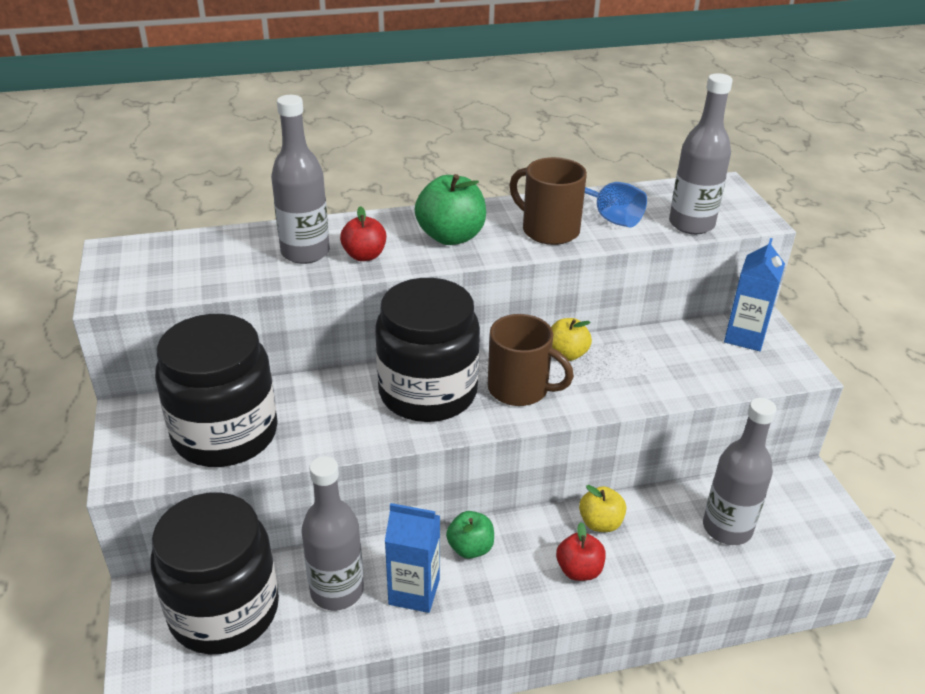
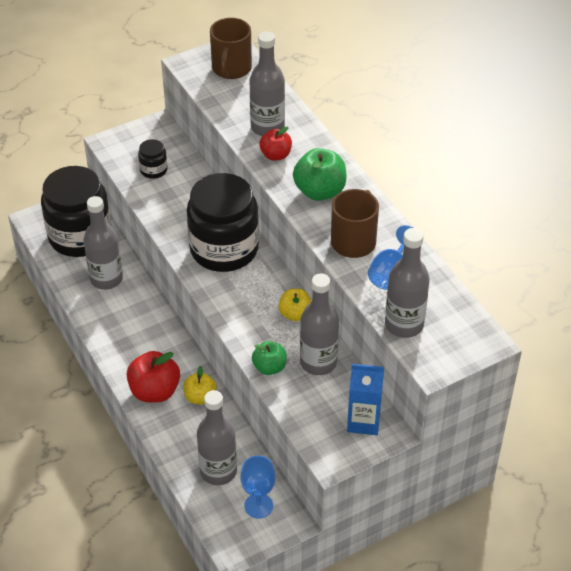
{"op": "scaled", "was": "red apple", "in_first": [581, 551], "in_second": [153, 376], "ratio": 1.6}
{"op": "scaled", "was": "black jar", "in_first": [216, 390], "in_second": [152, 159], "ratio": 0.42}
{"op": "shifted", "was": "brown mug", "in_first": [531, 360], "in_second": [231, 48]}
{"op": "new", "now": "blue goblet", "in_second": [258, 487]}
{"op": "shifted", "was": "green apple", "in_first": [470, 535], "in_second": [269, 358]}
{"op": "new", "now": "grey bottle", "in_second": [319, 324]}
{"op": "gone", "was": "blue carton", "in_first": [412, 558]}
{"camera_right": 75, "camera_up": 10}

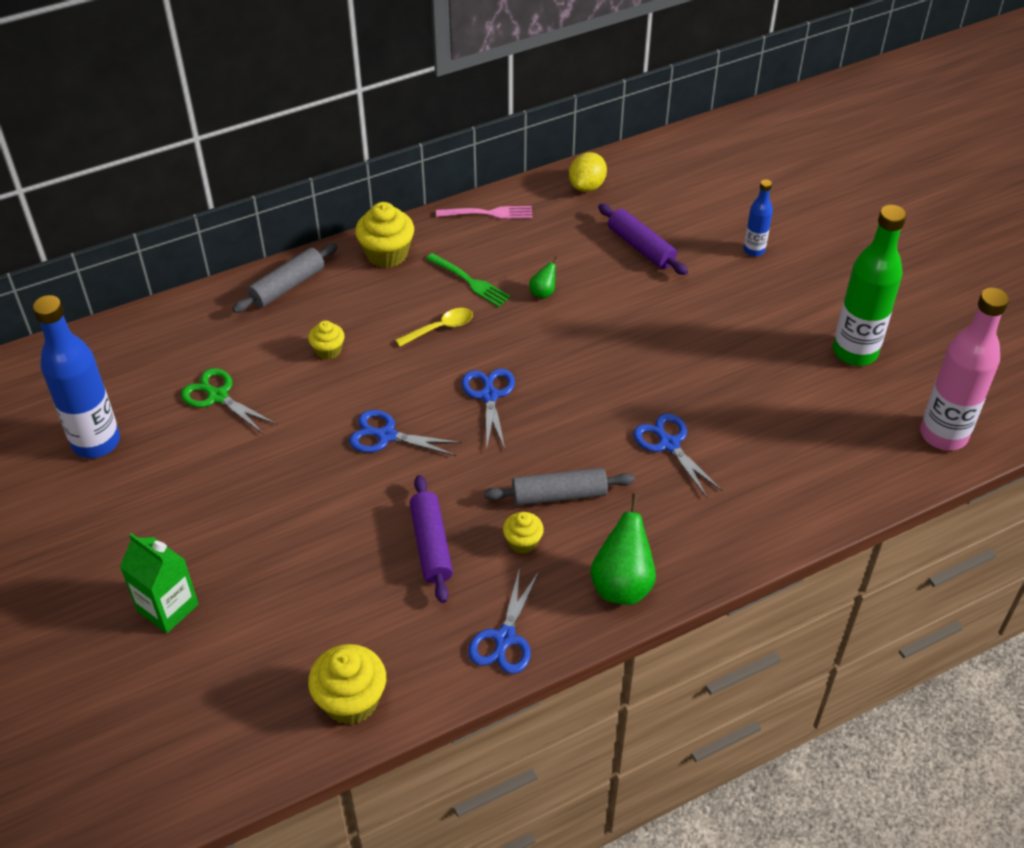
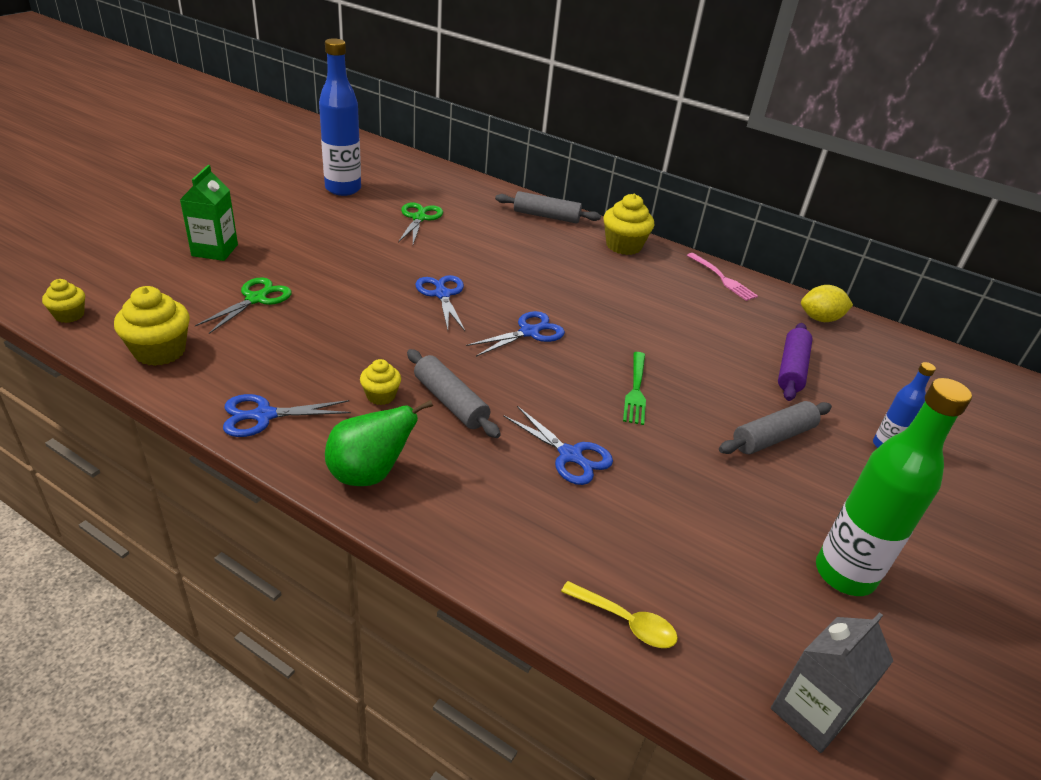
{"op": "shifted", "was": "yellow cupcake", "in_first": [326, 340], "in_second": [63, 301]}
{"op": "new", "now": "green scissors", "in_second": [243, 305]}
{"op": "rotated", "was": "blue scissors", "in_first": [678, 455], "in_second": [558, 445], "clockwise": 105}
{"op": "shifted", "was": "yellow spoon", "in_first": [434, 327], "in_second": [619, 614]}
{"op": "shifted", "was": "green fork", "in_first": [468, 280], "in_second": [634, 388]}
{"op": "new", "now": "grey rolling pin", "in_second": [775, 427]}
{"op": "swapped", "was": "pink bottle", "now": "grey carton", "in_first": [964, 369], "in_second": [832, 682]}
{"op": "gone", "was": "purple rolling pin", "in_first": [431, 539]}
{"op": "gone", "was": "green pear", "in_first": [543, 277]}
{"camera_right": 55, "camera_up": -10}

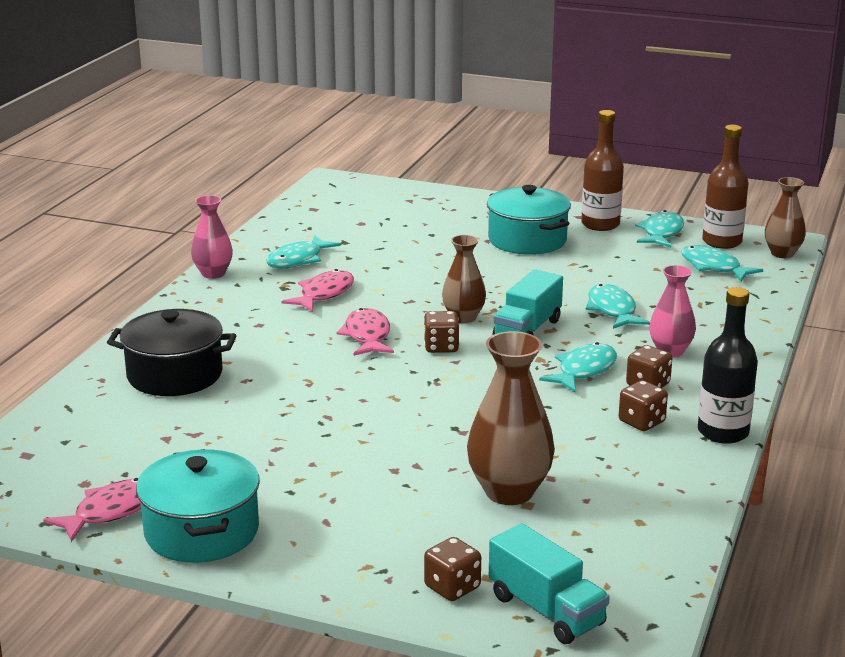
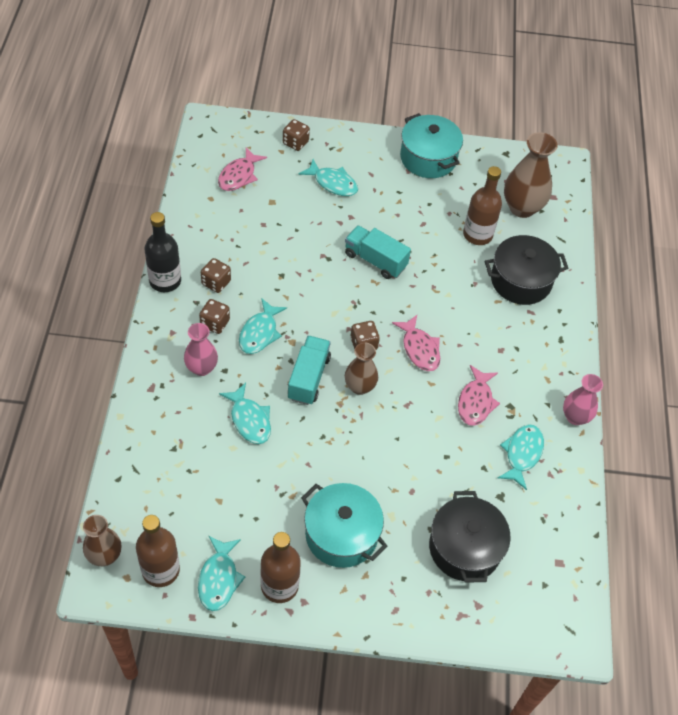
{"op": "shifted", "was": "pink fish", "in_first": [92, 510], "in_second": [242, 169]}
{"op": "shifted", "was": "turquoise fish", "in_first": [722, 263], "in_second": [328, 177]}
{"op": "shifted", "was": "turquoise truck", "in_first": [549, 583], "in_second": [378, 252]}
{"op": "new", "now": "black pot", "in_second": [470, 537]}
{"op": "new", "now": "brown bottle", "in_second": [482, 205]}
{"op": "shifted", "was": "brown vase", "in_first": [511, 418], "in_second": [531, 175]}
{"camera_right": 160, "camera_up": 30}

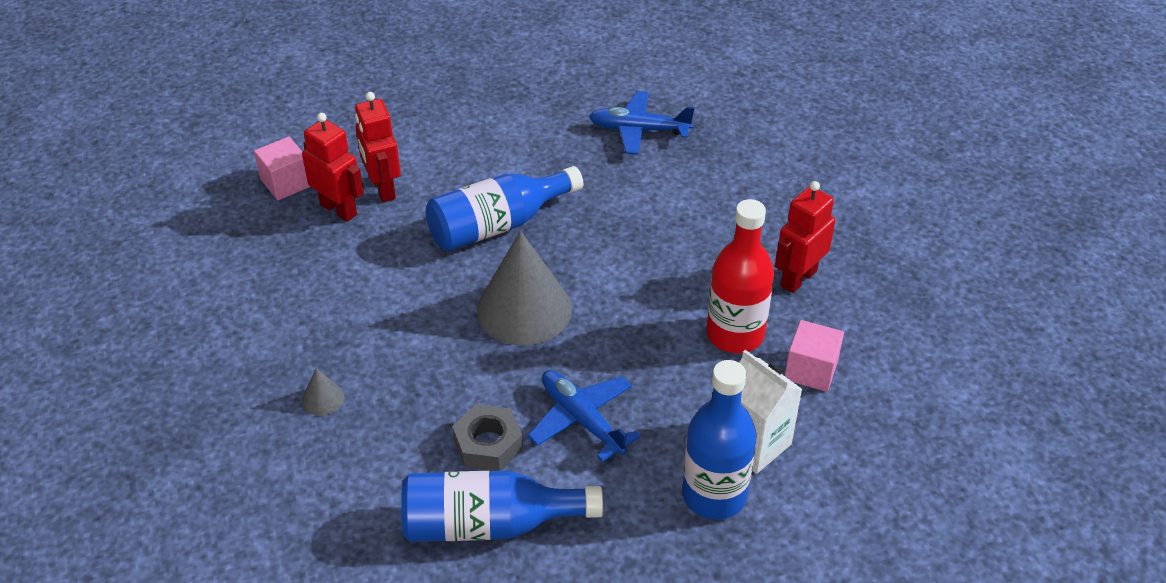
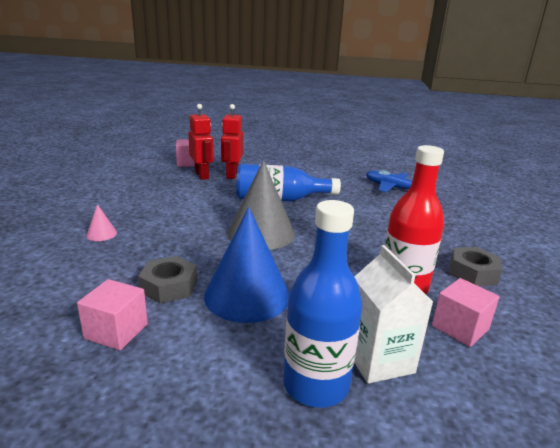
{"op": "swapped", "was": "blue bottle", "now": "pink cube", "in_first": [502, 506], "in_second": [112, 314]}
{"op": "repainted", "was": "grey cone", "now": "pink cone", "in_first": [323, 392], "in_second": [101, 222]}
{"op": "swapped", "was": "blue plane", "now": "blue cone", "in_first": [584, 416], "in_second": [246, 265]}
{"op": "swapped", "was": "red robot", "now": "grey nut", "in_first": [805, 237], "in_second": [476, 266]}
{"camera_right": 25, "camera_up": -20}

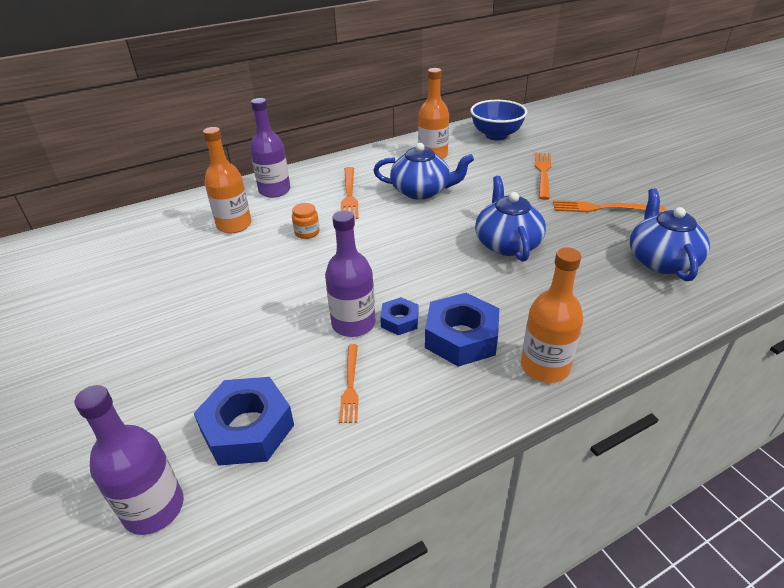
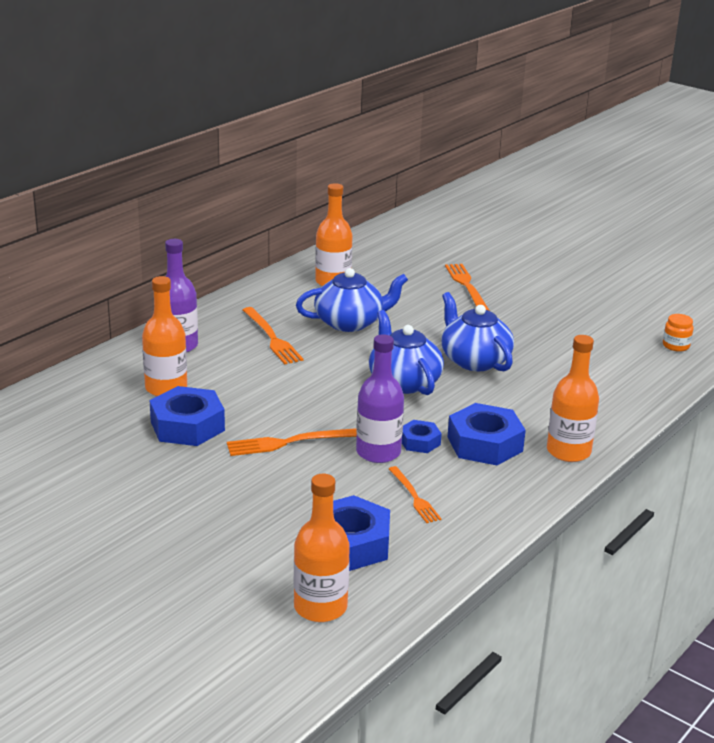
{"op": "new", "now": "blue nut", "in_second": [187, 416]}
{"op": "shifted", "was": "orange fork", "in_first": [609, 206], "in_second": [292, 442]}
{"op": "repainted", "was": "purple bottle", "now": "orange bottle", "in_first": [129, 460], "in_second": [322, 548]}
{"op": "shifted", "was": "blue teapot", "in_first": [670, 234], "in_second": [406, 352]}
{"op": "shifted", "was": "orange jar", "in_first": [306, 221], "in_second": [678, 333]}
{"op": "gone", "was": "blue bowl", "in_first": [498, 120]}
{"camera_right": -25, "camera_up": -10}

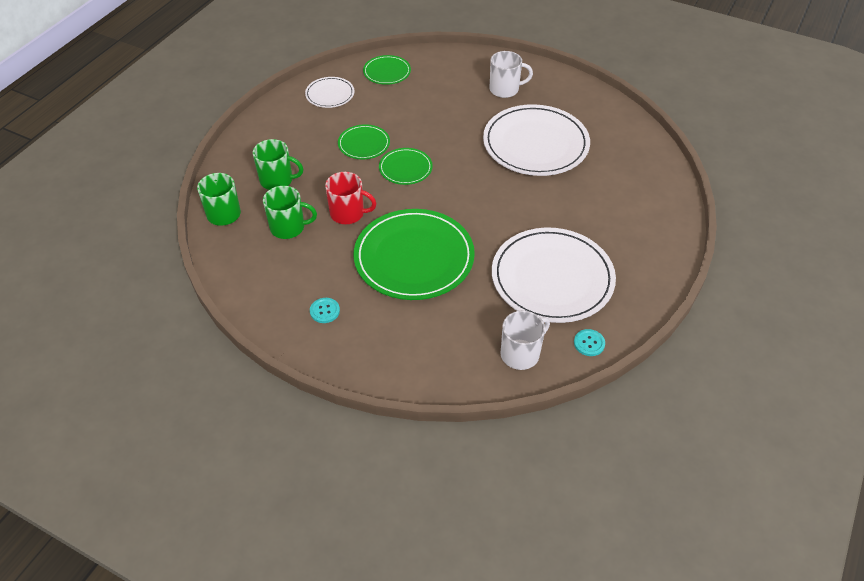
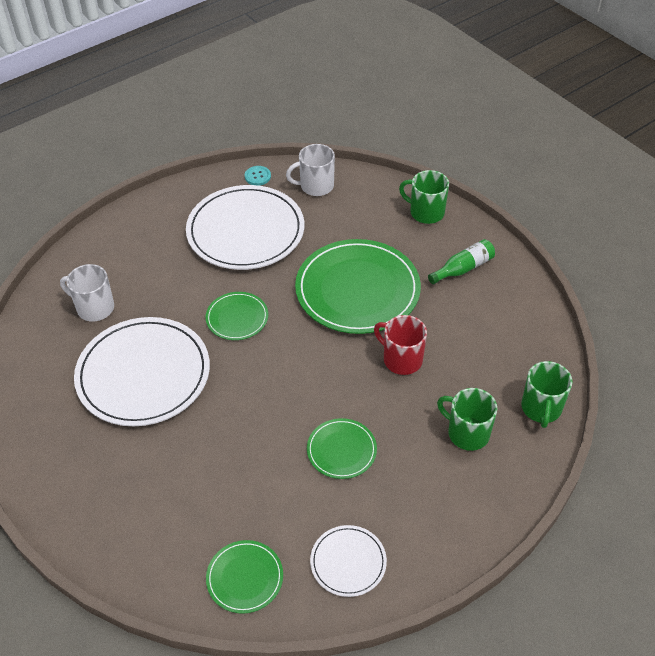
{"op": "shifted", "was": "white mug", "in_first": [511, 74], "in_second": [87, 293]}
{"op": "shifted", "was": "green plate", "in_first": [406, 166], "in_second": [236, 316]}
{"op": "shifted", "was": "green mug", "in_first": [290, 212], "in_second": [424, 197]}
{"op": "swapped", "was": "turquoise button", "now": "green bottle", "in_first": [325, 310], "in_second": [461, 261]}
{"camera_right": -155, "camera_up": 0}

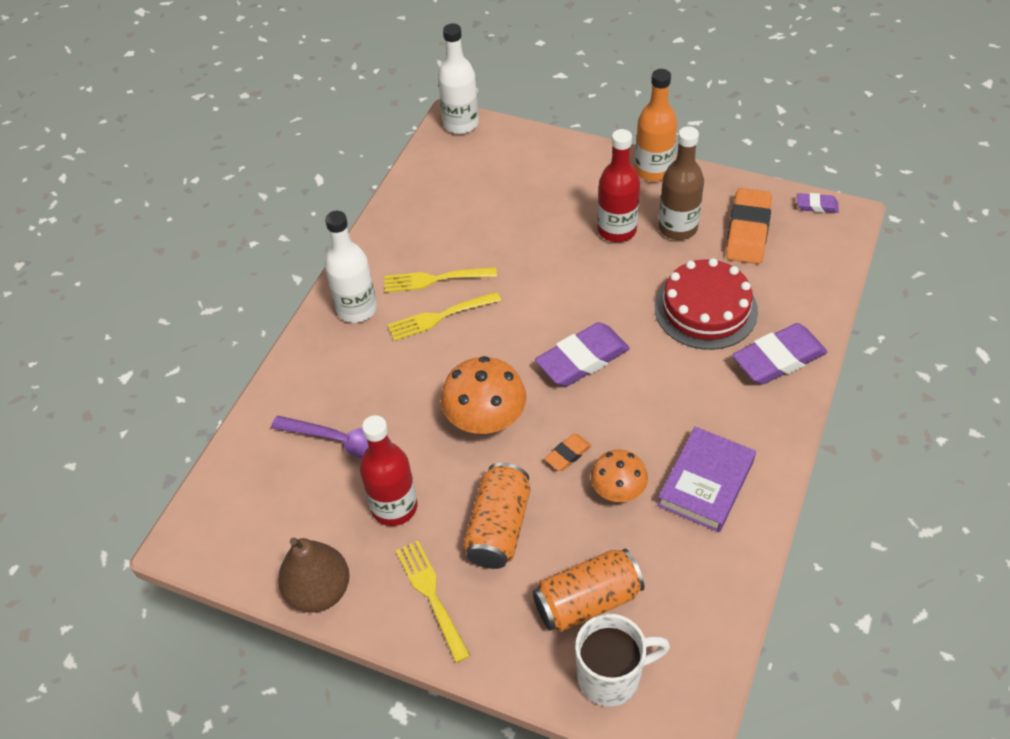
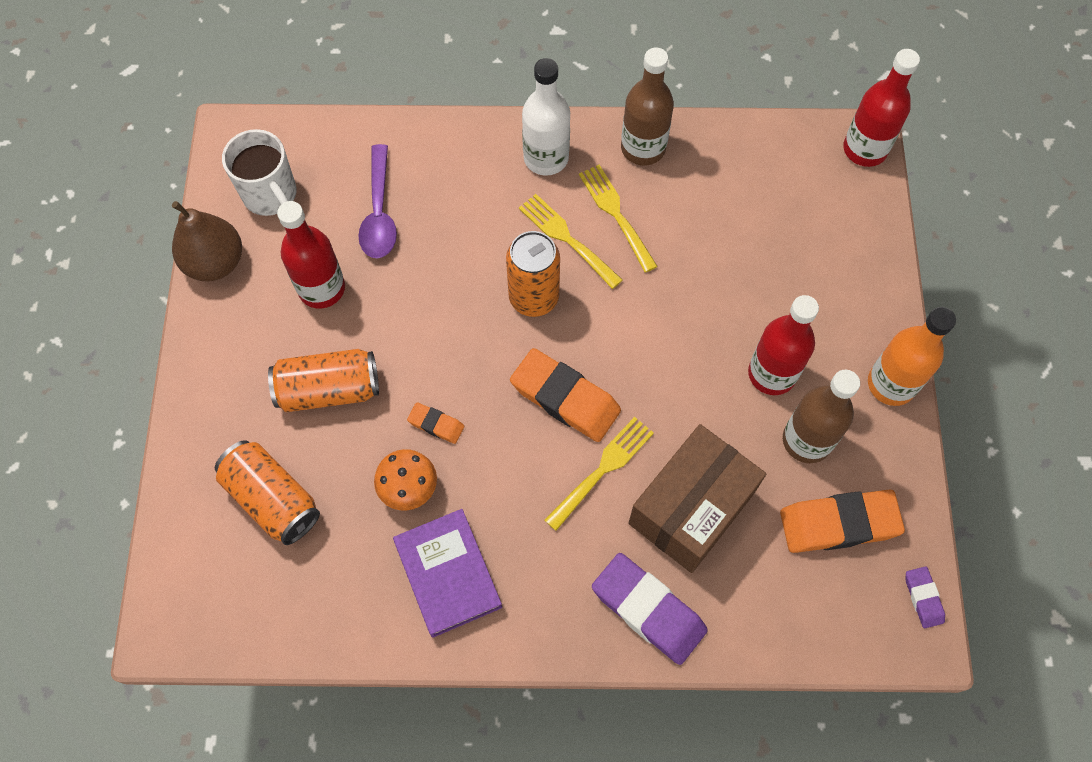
{"op": "shifted", "was": "white mug", "in_first": [622, 660], "in_second": [259, 172]}
{"op": "rotated", "was": "purple book", "in_first": [706, 479], "in_second": [447, 573], "clockwise": 60}
{"op": "new", "now": "orange can", "in_second": [533, 274]}
{"op": "repainted", "was": "purple eraser", "now": "orange eraser", "in_first": [582, 354], "in_second": [565, 395]}
{"op": "shifted", "was": "yellow fork", "in_first": [433, 602], "in_second": [599, 474]}
{"op": "new", "now": "brown bottle", "in_second": [647, 107]}
{"op": "swapped", "was": "red cake", "now": "brown box", "in_first": [706, 304], "in_second": [697, 498]}
{"op": "repainted", "was": "white bottle", "now": "red bottle", "in_first": [458, 79], "in_second": [881, 108]}
{"op": "gone", "was": "orange mushroom", "in_first": [483, 395]}
{"camera_right": 65, "camera_up": 15}

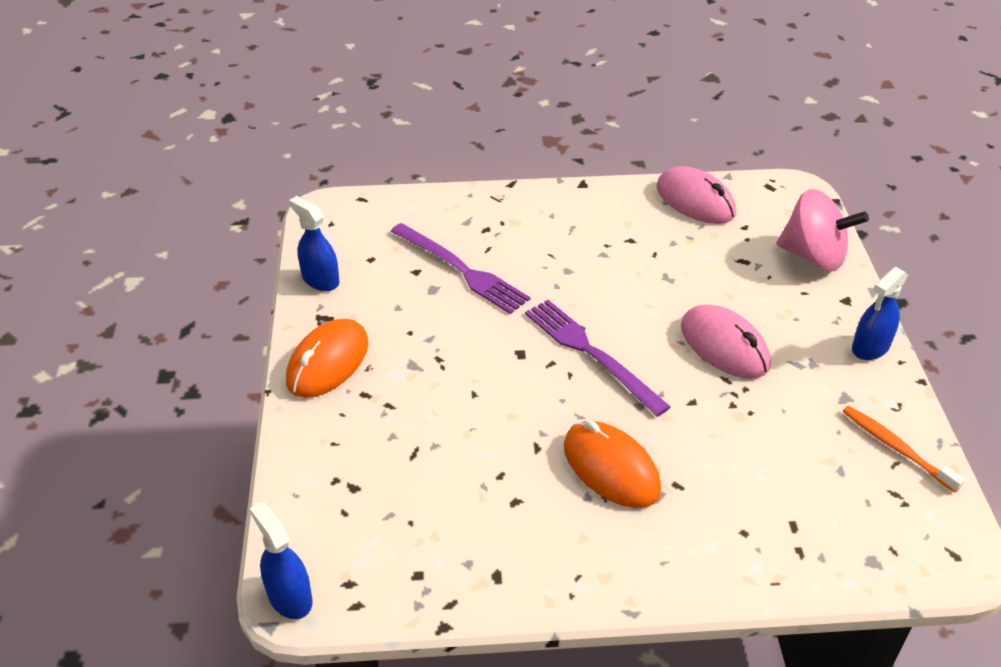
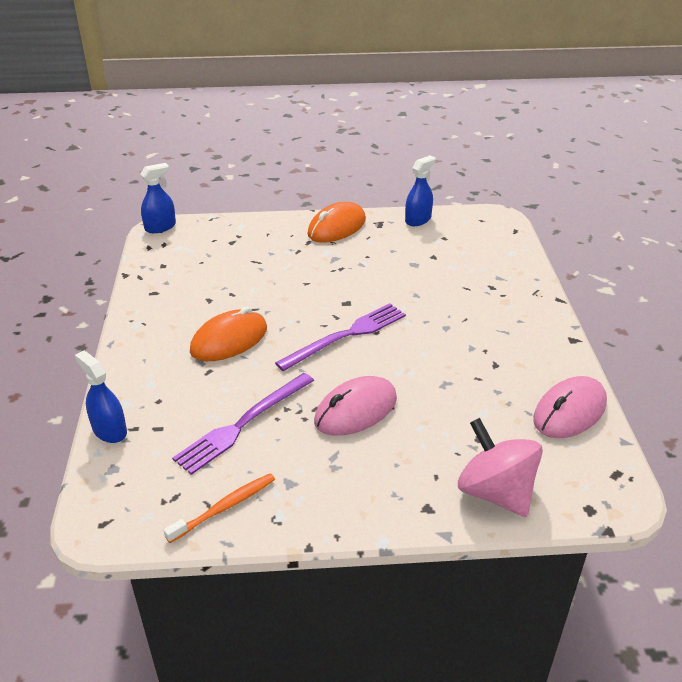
{"op": "shifted", "was": "blue spray bottle", "in_first": [880, 313], "in_second": [101, 397]}
{"op": "shifted", "was": "purple fork", "in_first": [460, 268], "in_second": [243, 424]}
{"op": "rotated", "was": "orange mouse", "in_first": [327, 358], "in_second": [336, 222], "clockwise": -75}
{"op": "rotated", "was": "pink spinning top", "in_first": [822, 230], "in_second": [500, 467], "clockwise": 120}
{"camera_right": 90, "camera_up": -5}

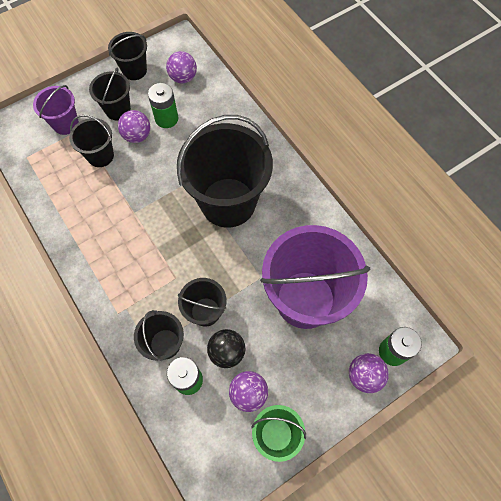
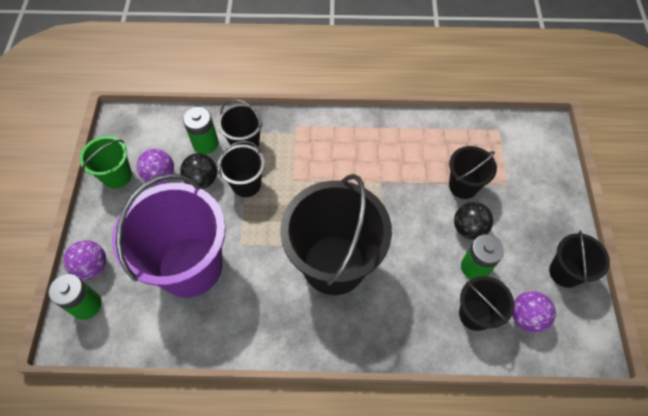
{"op": "repainted", "was": "purple ball", "now": "black ball", "in_first": [134, 126], "in_second": [473, 221]}
{"op": "shifted", "was": "black bucket", "in_first": [110, 94], "in_second": [486, 303]}
{"op": "gone", "was": "purple bucket", "in_first": [56, 110]}
{"camera_right": 125, "camera_up": -5}

